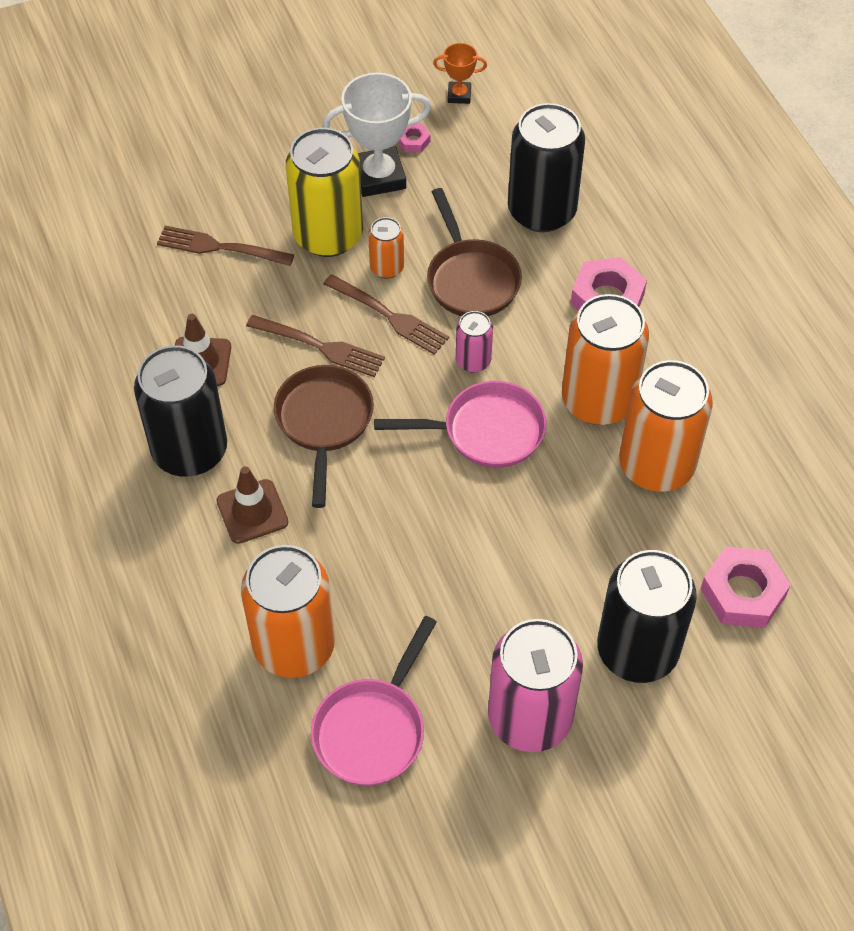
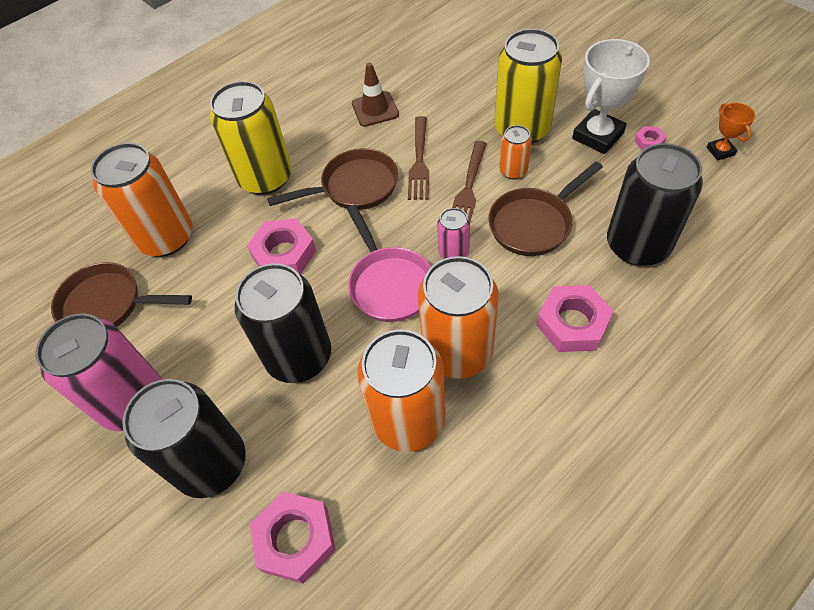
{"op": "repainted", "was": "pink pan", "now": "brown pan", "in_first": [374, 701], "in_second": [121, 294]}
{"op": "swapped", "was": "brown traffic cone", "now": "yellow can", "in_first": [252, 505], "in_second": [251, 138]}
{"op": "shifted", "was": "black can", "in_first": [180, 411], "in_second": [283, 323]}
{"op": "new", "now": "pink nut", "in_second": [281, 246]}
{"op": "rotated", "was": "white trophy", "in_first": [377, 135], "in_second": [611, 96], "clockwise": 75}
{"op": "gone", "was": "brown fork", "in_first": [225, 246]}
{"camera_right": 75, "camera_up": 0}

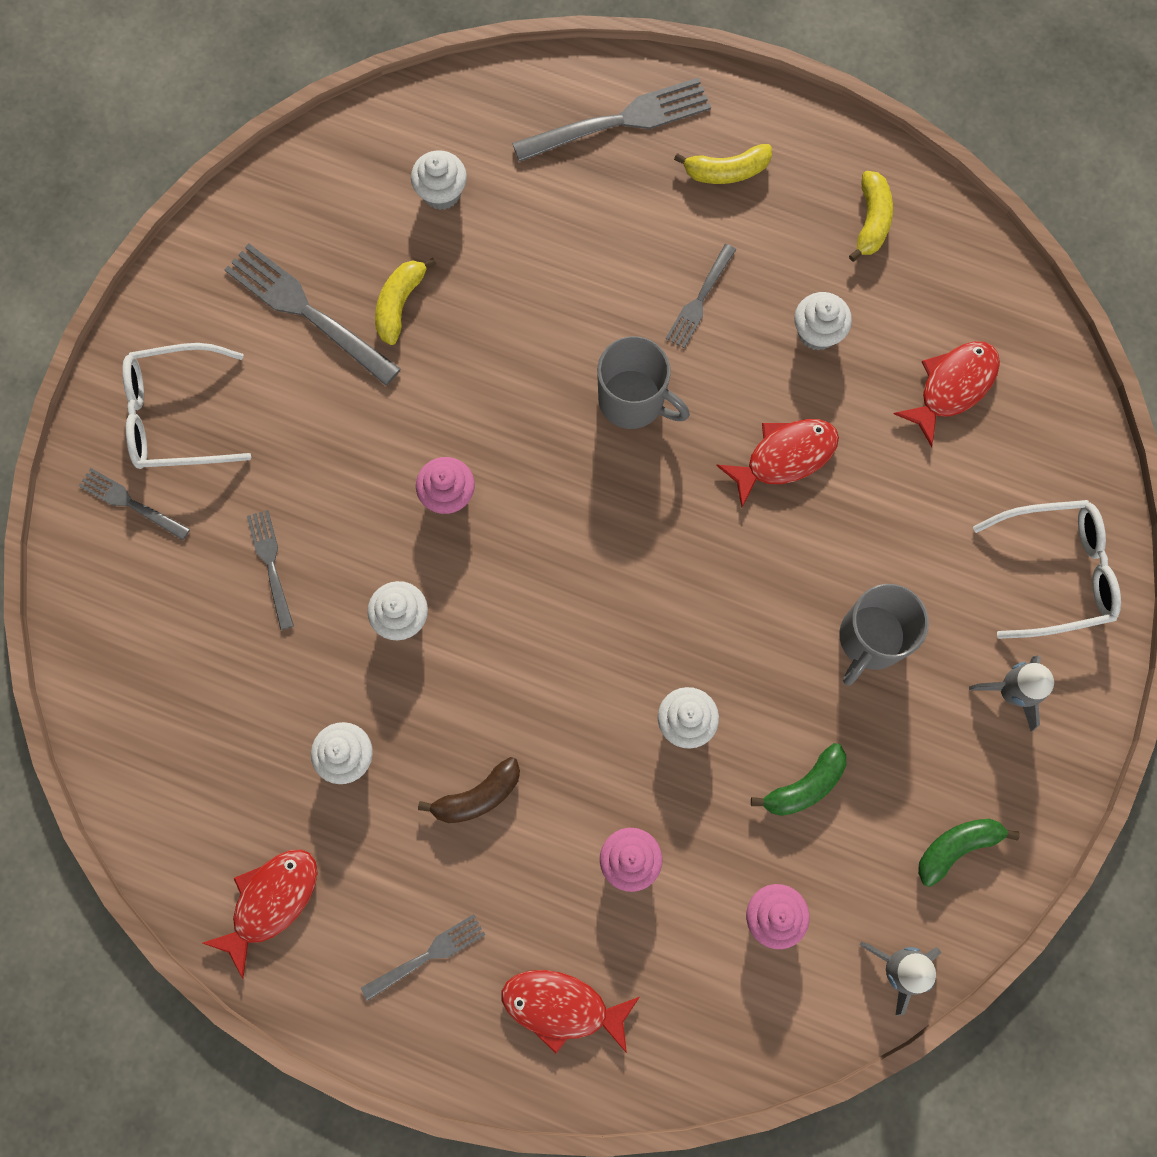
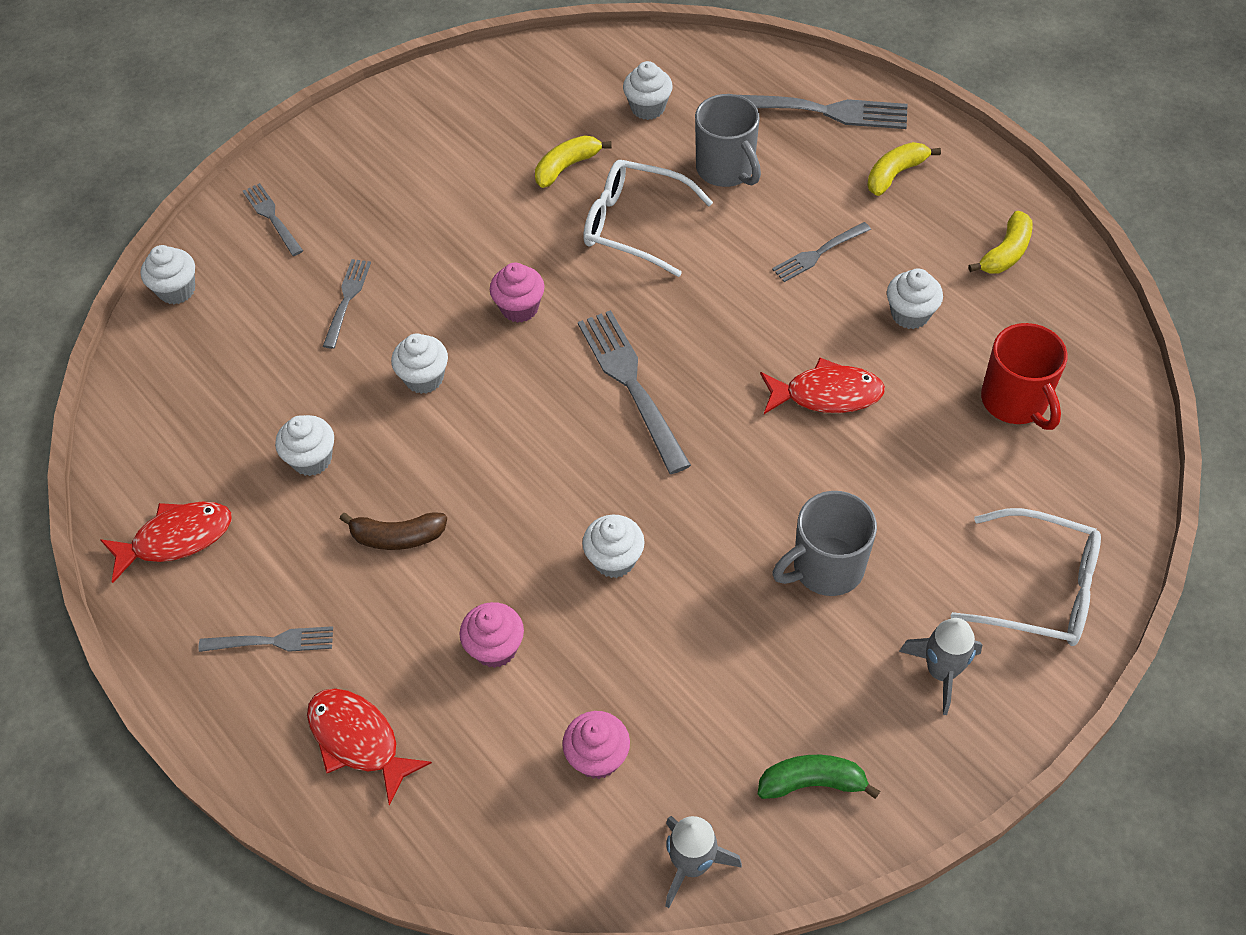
{"op": "new", "now": "white cupcake", "in_second": [168, 274]}
{"op": "shifted", "was": "grey fork", "in_first": [312, 315], "in_second": [634, 392]}
{"op": "shifted", "was": "white glasses", "in_first": [186, 406], "in_second": [648, 218]}
{"op": "shifted", "was": "grey mug", "in_first": [643, 382], "in_second": [728, 140]}
{"op": "rotated", "was": "yellow banana", "in_first": [723, 164], "in_second": [904, 169], "clockwise": 120}
{"op": "swapped", "was": "red fish", "now": "red mug", "in_first": [947, 394], "in_second": [1024, 376]}
{"op": "gone", "was": "green banana", "in_first": [798, 779]}
{"camera_right": 30, "camera_up": -20}

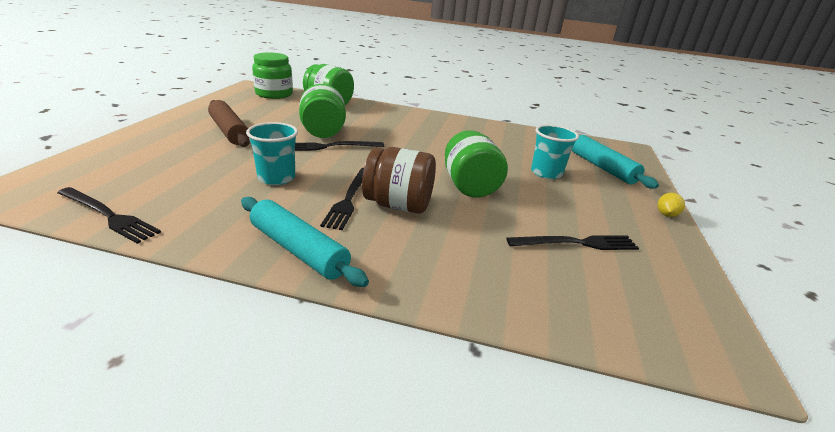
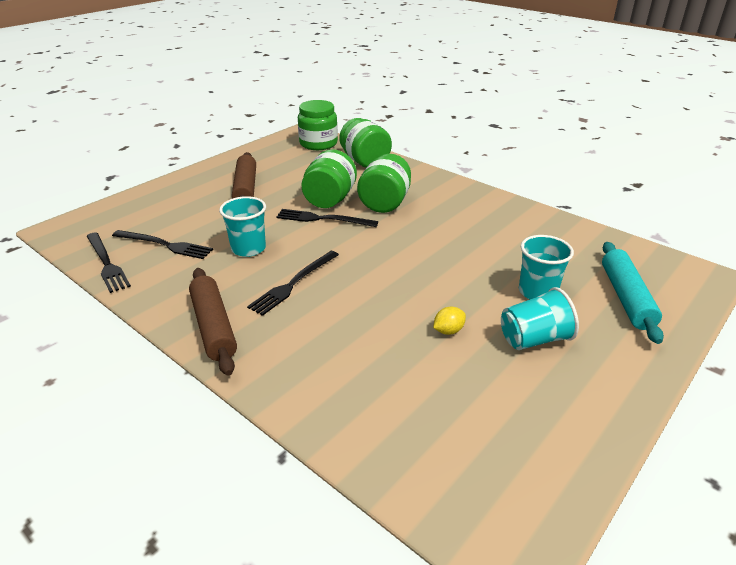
{"op": "shifted", "was": "black fork", "in_first": [572, 243], "in_second": [162, 244]}
{"op": "repainted", "was": "turquoise rolling pin", "now": "brown rolling pin", "in_first": [305, 242], "in_second": [213, 322]}
{"op": "shifted", "was": "green jar", "in_first": [476, 164], "in_second": [384, 183]}
{"op": "shifted", "was": "yellow lemon", "in_first": [671, 205], "in_second": [449, 320]}
{"op": "new", "now": "turquoise cup", "in_second": [540, 318]}
{"op": "gone", "was": "brown jar", "in_first": [399, 180]}
{"camera_right": 30, "camera_up": 5}

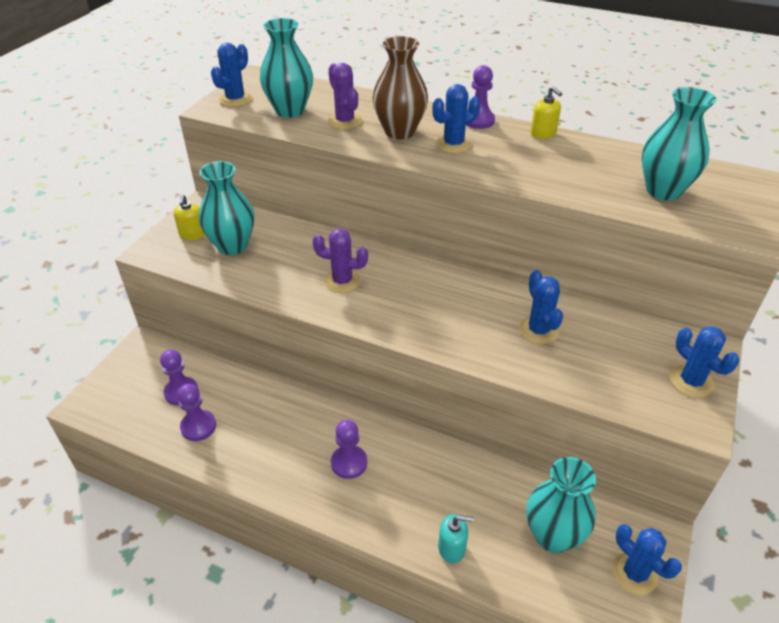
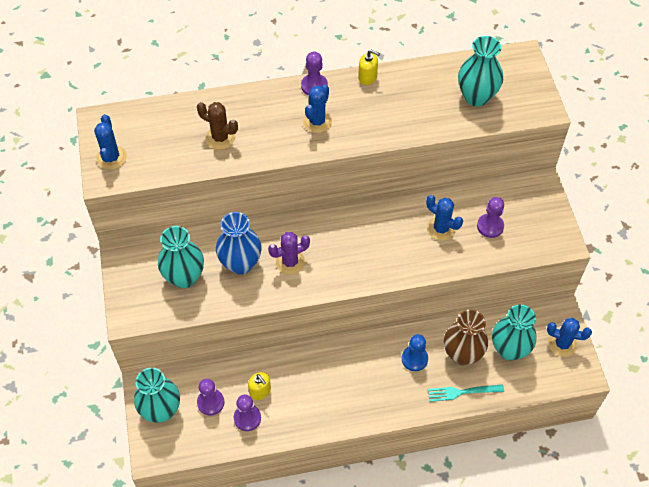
{"op": "shifted", "was": "turquoise vase", "in_first": [286, 68], "in_second": [157, 395]}
{"op": "repainted", "was": "purple cactus", "now": "brown cactus", "in_first": [345, 96], "in_second": [217, 126]}
{"op": "new", "now": "blue vase", "in_second": [239, 243]}
{"op": "shifted", "was": "yellow soap dispenser", "in_first": [189, 217], "in_second": [259, 386]}
{"op": "new", "now": "blue pawn", "in_second": [415, 352]}
{"op": "swapped", "was": "turquoise soap dispenser", "now": "turquoise fork", "in_first": [456, 538], "in_second": [466, 393]}
{"op": "shifted", "was": "brown vase", "in_first": [400, 88], "in_second": [466, 337]}
{"op": "shifted", "was": "purple pawn", "in_first": [349, 449], "in_second": [490, 217]}
{"op": "gone", "was": "blue cactus", "in_first": [704, 362]}
{"camera_right": -35, "camera_up": 15}

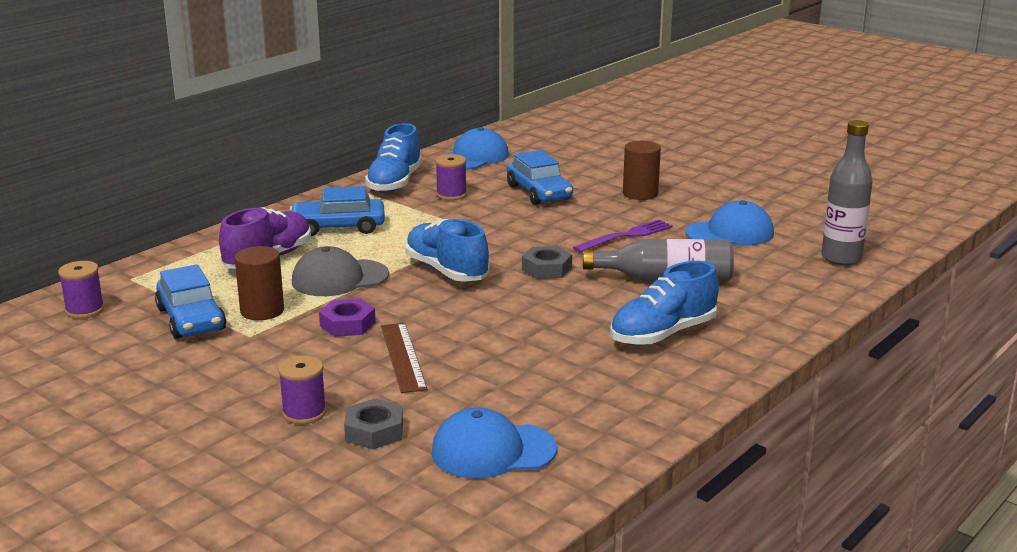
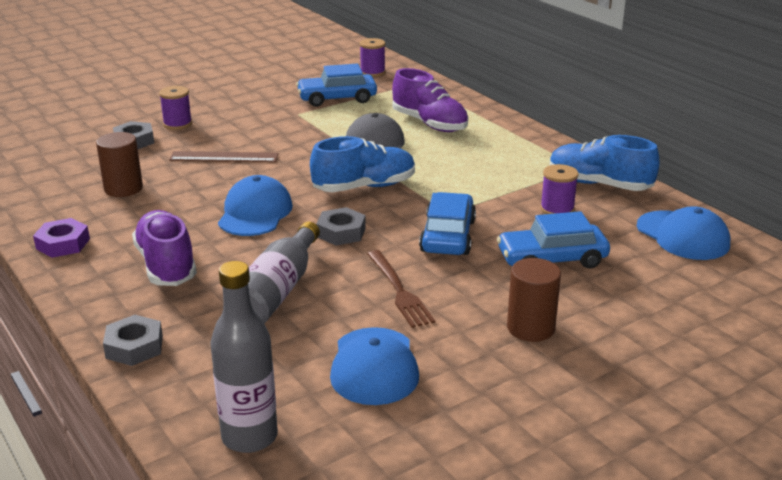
{"op": "shifted", "was": "purple nut", "in_first": [347, 317], "in_second": [61, 238]}
{"op": "shifted", "was": "brown cylinder", "in_first": [259, 283], "in_second": [119, 164]}
{"op": "new", "now": "grey nut", "in_second": [133, 340]}
{"op": "repainted", "was": "blue shoe", "now": "purple shoe", "in_first": [664, 303], "in_second": [164, 248]}
{"op": "shifted", "was": "blue cap", "in_first": [494, 443], "in_second": [255, 205]}
{"op": "repainted", "was": "purple fork", "now": "brown fork", "in_first": [623, 235], "in_second": [401, 289]}
{"op": "shifted", "was": "blue car", "in_first": [337, 211], "in_second": [447, 223]}
{"camera_right": 105, "camera_up": 5}

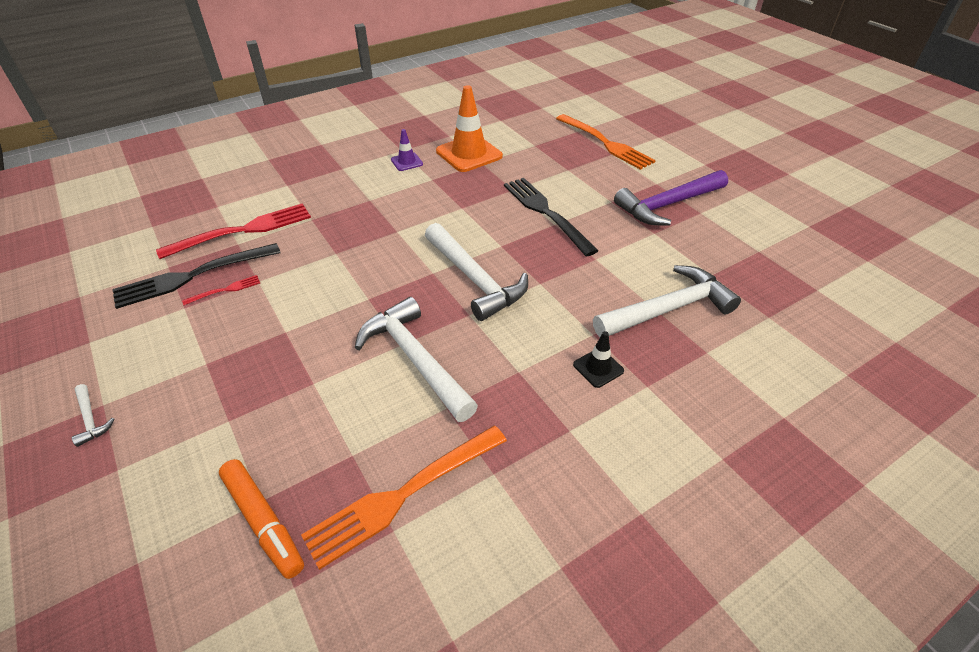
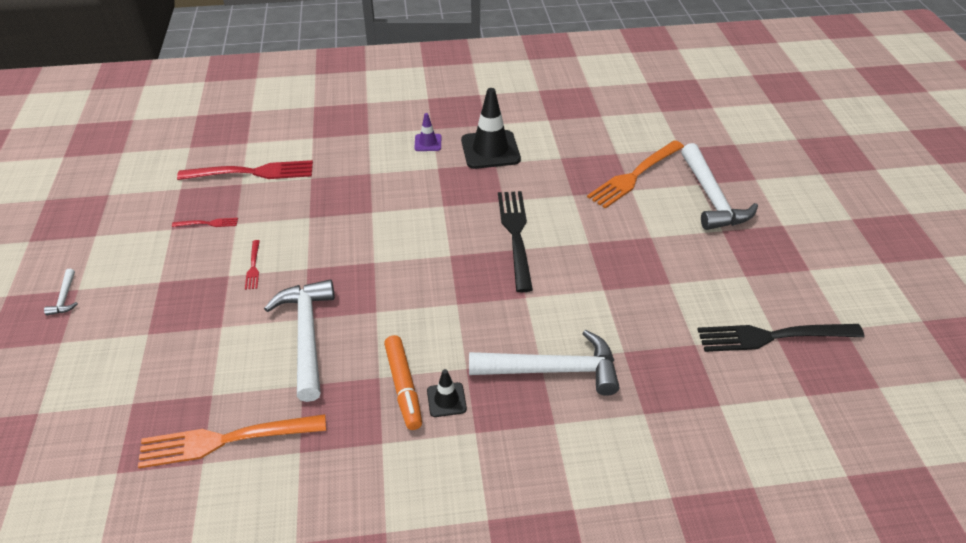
{"op": "new", "now": "red fork", "in_second": [252, 265]}
{"op": "shifted", "was": "orange marker", "in_first": [261, 519], "in_second": [403, 382]}
{"op": "repainted", "was": "orange traffic cone", "now": "black traffic cone", "in_first": [469, 128], "in_second": [491, 128]}
{"op": "rotated", "was": "orange fork", "in_first": [606, 142], "in_second": [635, 174], "clockwise": 60}
{"op": "shifted", "was": "white hammer", "in_first": [476, 272], "in_second": [719, 186]}
{"op": "shifted", "was": "black fork", "in_first": [196, 276], "in_second": [781, 338]}
{"op": "gone", "was": "purple hammer", "in_first": [671, 197]}
{"camera_right": 25, "camera_up": 0}

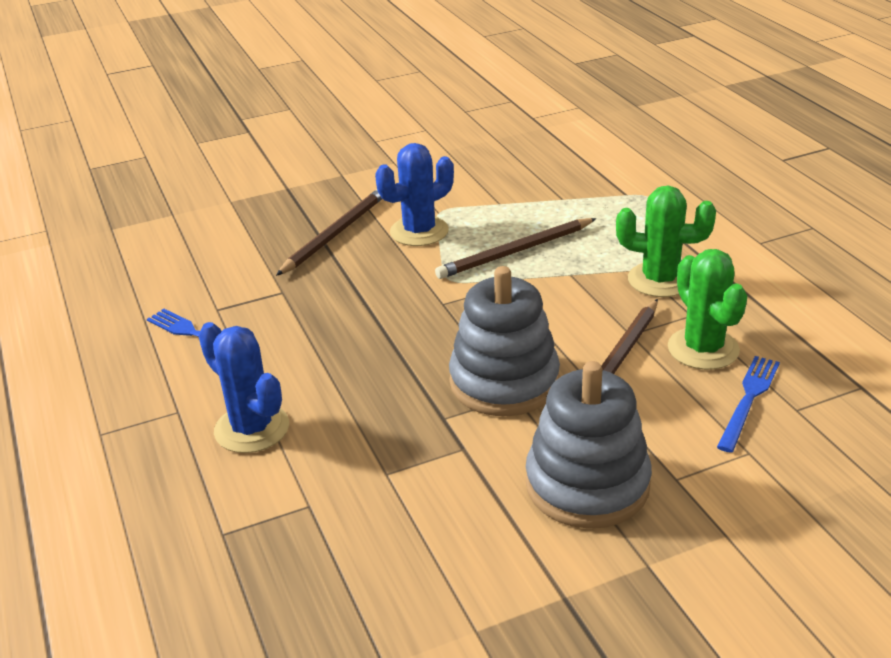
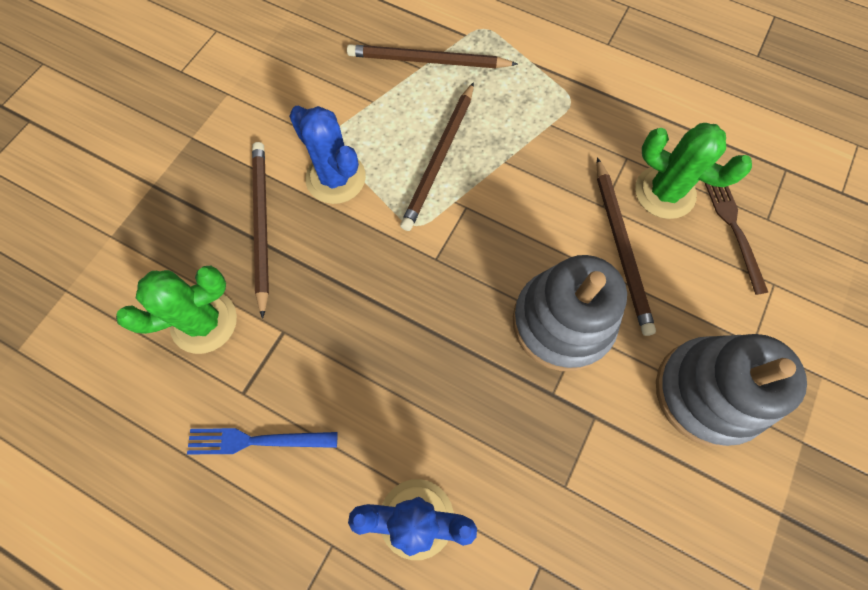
{"op": "shifted", "was": "green cactus", "in_first": [666, 241], "in_second": [176, 310]}
{"op": "rotated", "was": "blue cactus", "in_first": [414, 194], "in_second": [327, 155], "clockwise": -60}
{"op": "new", "now": "brown pencil", "in_second": [432, 56]}
{"op": "repainted", "was": "blue fork", "now": "brown fork", "in_first": [748, 404], "in_second": [736, 239]}
{"camera_right": -40, "camera_up": 35}

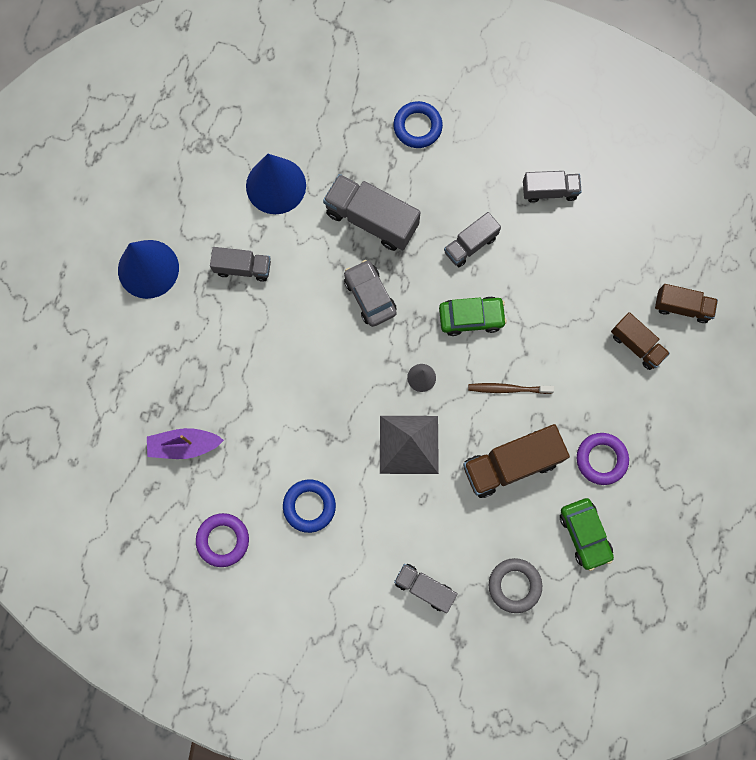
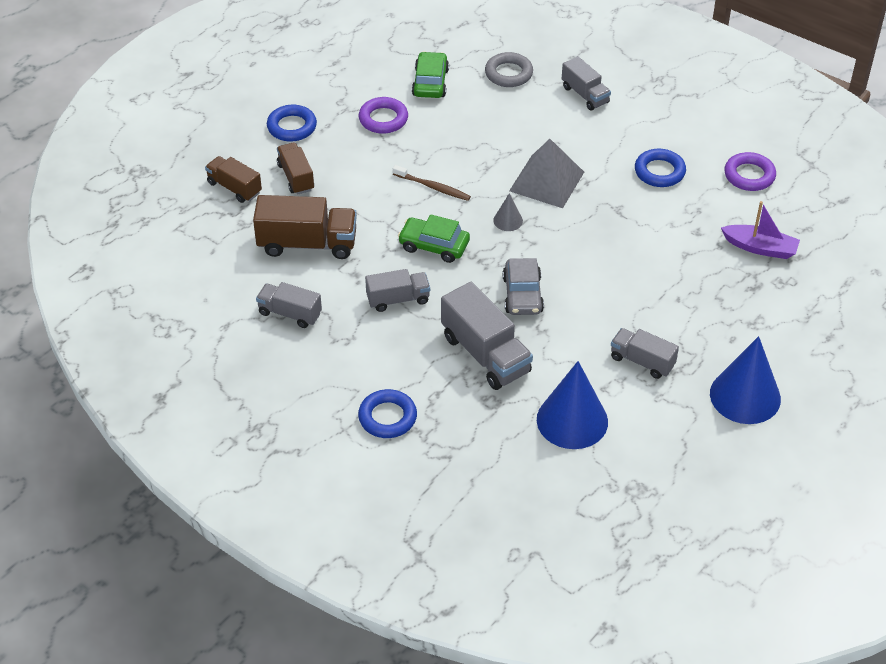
{"op": "shifted", "was": "brown truck", "in_first": [516, 461], "in_second": [305, 227]}
{"op": "new", "now": "blue ring", "in_second": [292, 123]}
{"camera_right": -155, "camera_up": -30}

